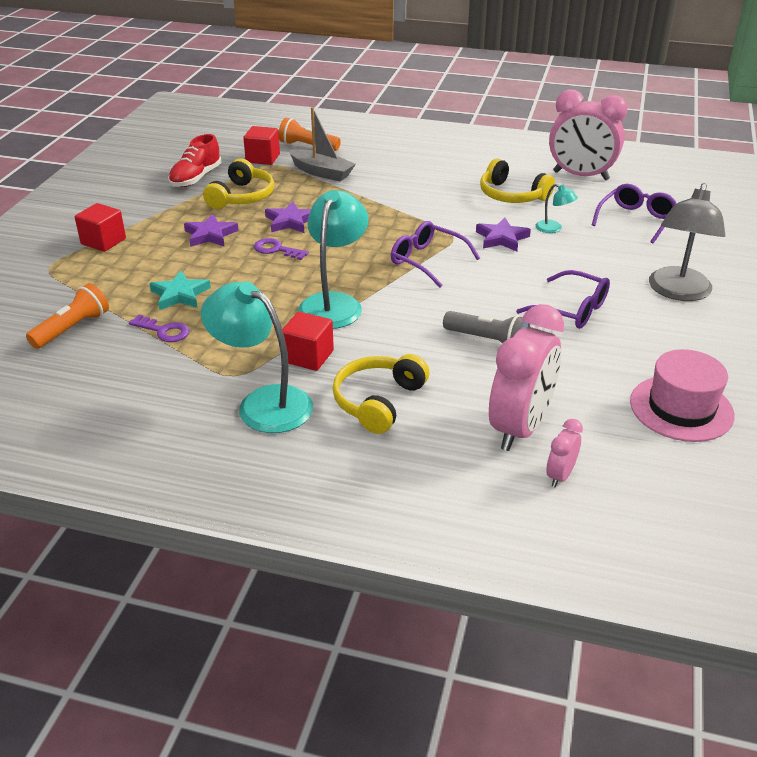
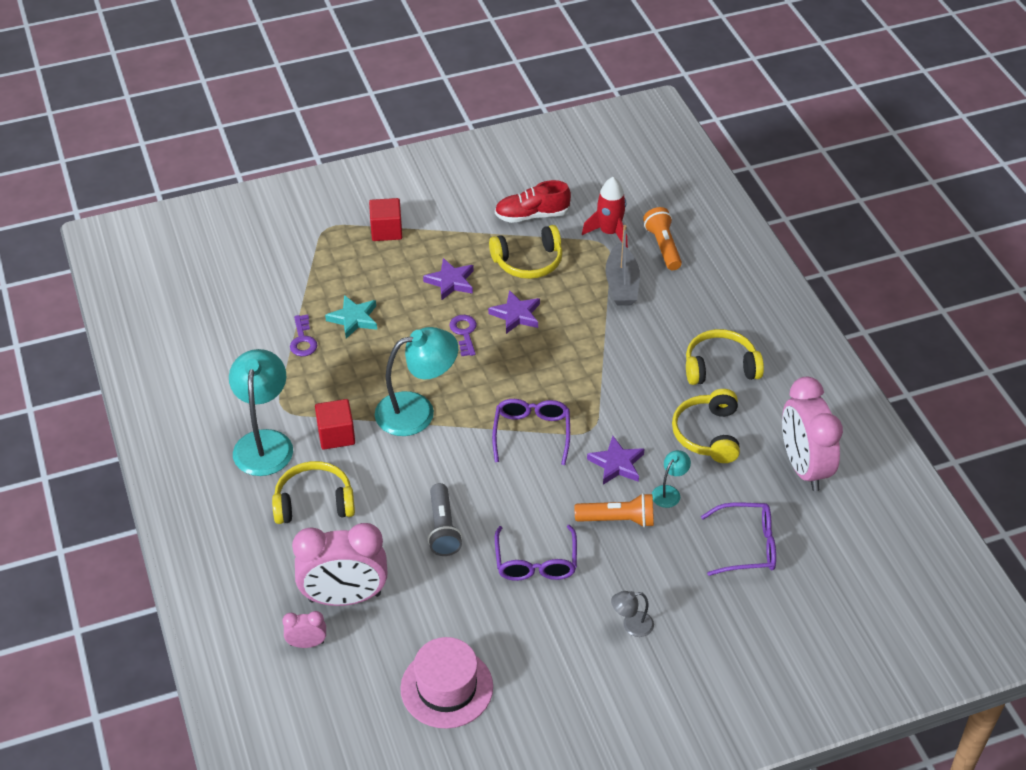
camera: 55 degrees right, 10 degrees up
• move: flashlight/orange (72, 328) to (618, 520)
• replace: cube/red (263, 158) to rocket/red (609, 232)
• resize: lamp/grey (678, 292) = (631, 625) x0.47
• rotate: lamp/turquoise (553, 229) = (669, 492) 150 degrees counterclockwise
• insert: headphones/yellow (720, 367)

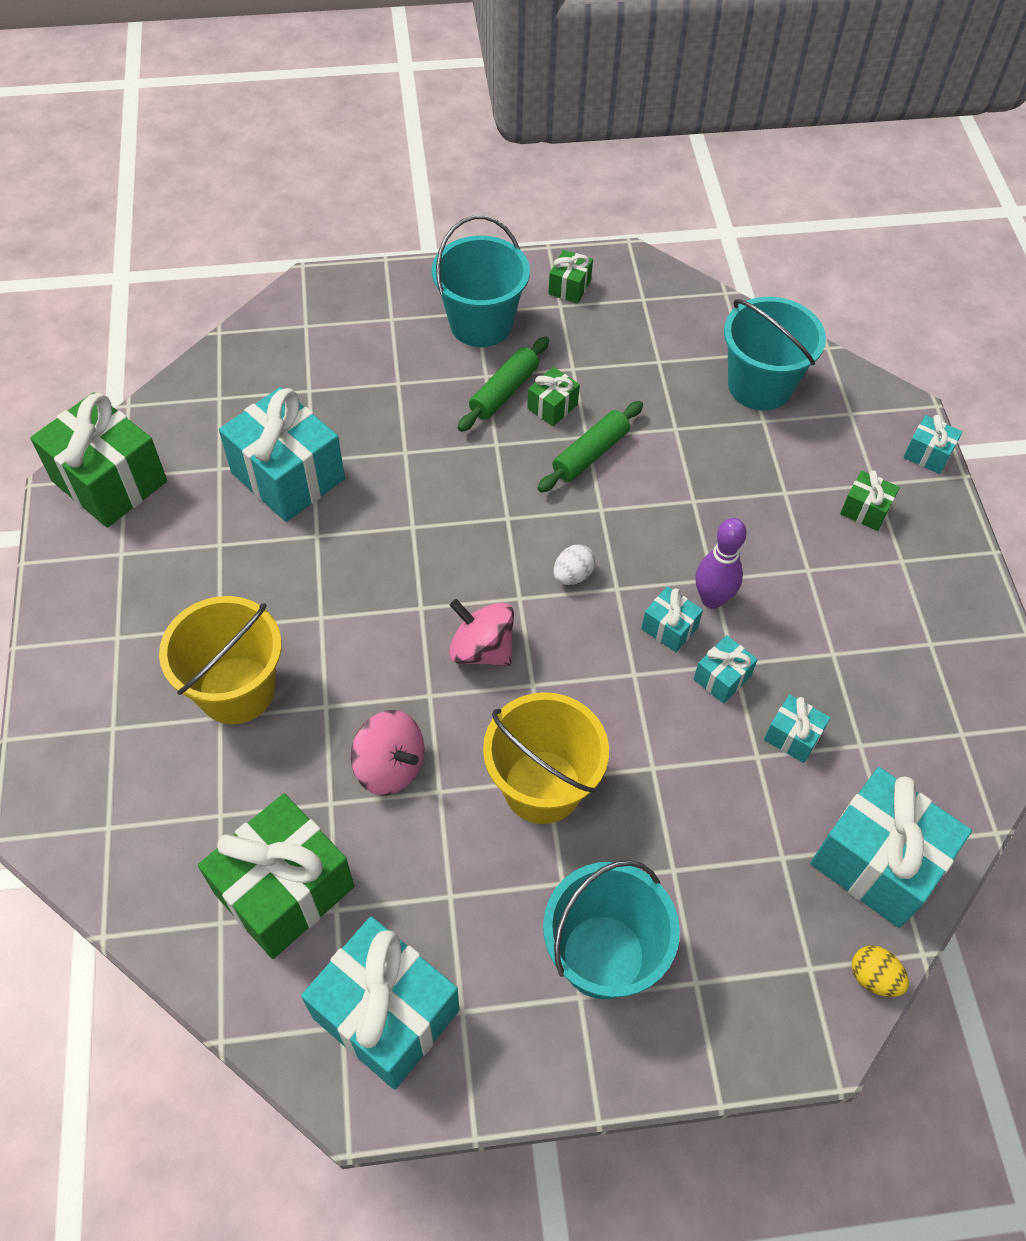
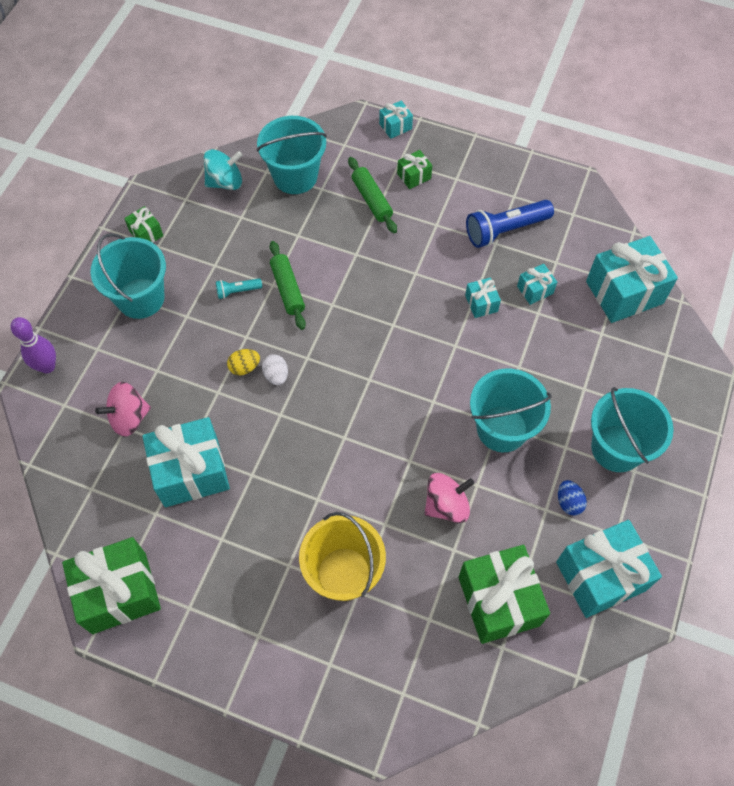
camera: 60 degrees left, 5 degrees up
• move: bowling pin/purple (712, 599) to (47, 366)
• move: spinning top/pink (481, 649) to (129, 418)
• insert: spinning top/turquoise (225, 182)
• replace: gift/green (552, 407) to flashlight/turquoise (237, 291)
• move: egg/yellow (873, 977) to (244, 367)
• move: egg/white (572, 575) to (276, 375)
• move: rolling pin/green (504, 392) to (372, 200)
• insert: flashlight/blue (505, 230)
• recolor: bucket/yellow (542, 786) to bucket/turquoise (502, 428)
• insert: egg/blue (568, 502)
• delete: gift/turquoise (669, 628)

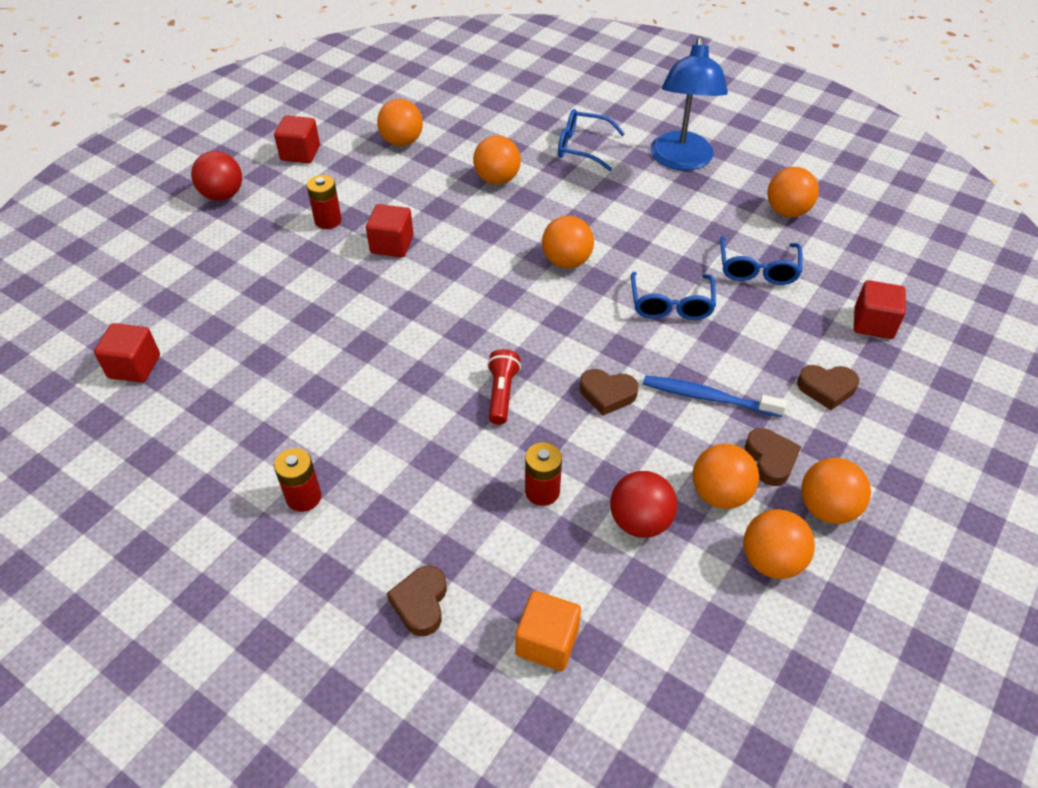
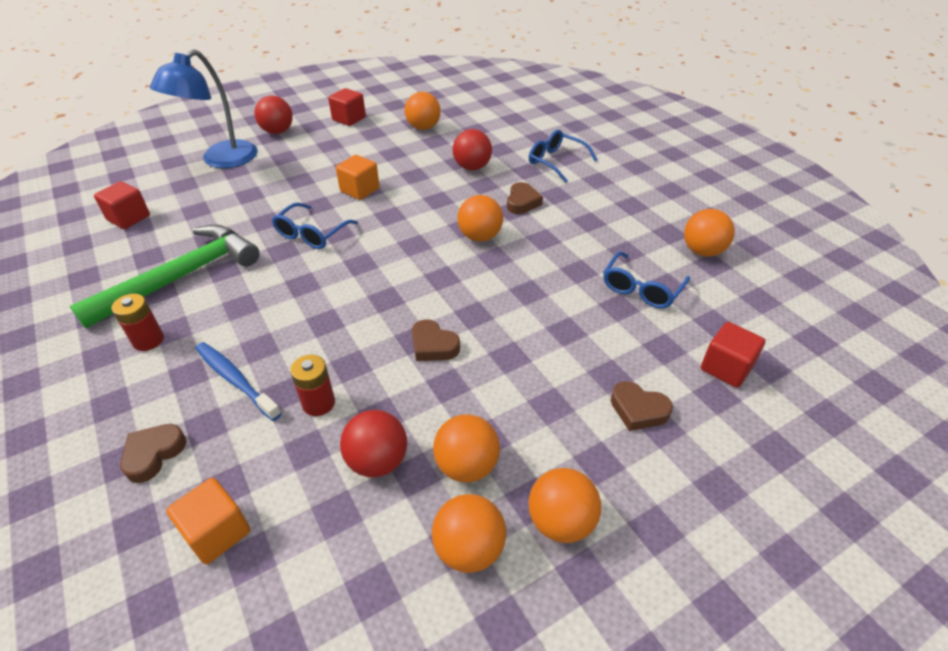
camera: 25 degrees right, 5 degrees down
• insert: hammer/green (182, 277)
• move: lamp/blue (681, 160) to (221, 160)
• move: toothbrush/blue (708, 397) to (235, 380)
• move: glasses/blue (671, 304) to (312, 234)
• recolor: cube/red (392, 245) to cube/orange (360, 190)
• recolor: ball/orange (497, 179) to ball/red (472, 167)
• move: heart/brown (770, 460) to (522, 202)
• delete: battery/red (328, 220)
• delete: flashlight/red (502, 394)

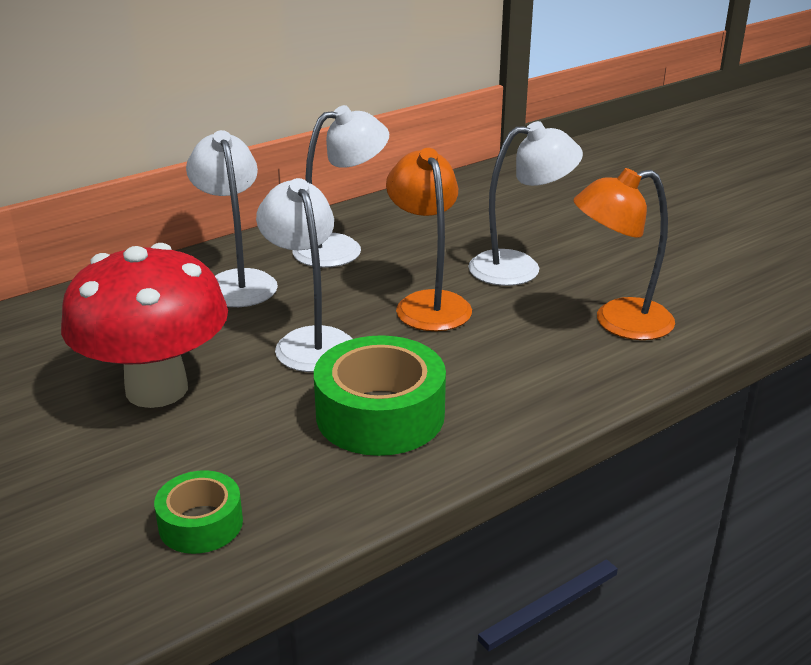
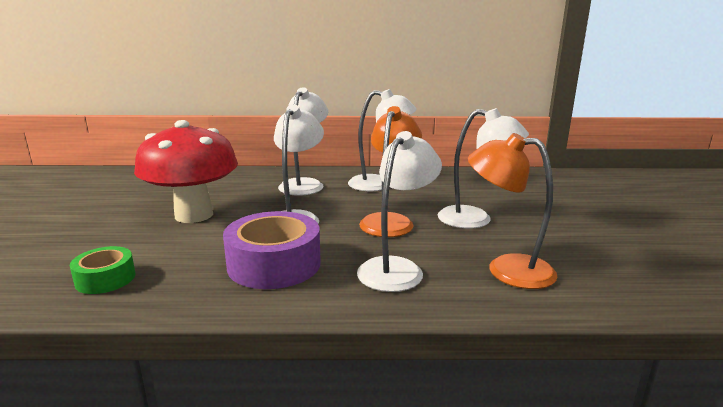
camera: 35 degrees right, 10 degrees down
• recolor: tape/green (380, 414) to tape/purple (274, 264)
• insert: lamp/white (397, 268)

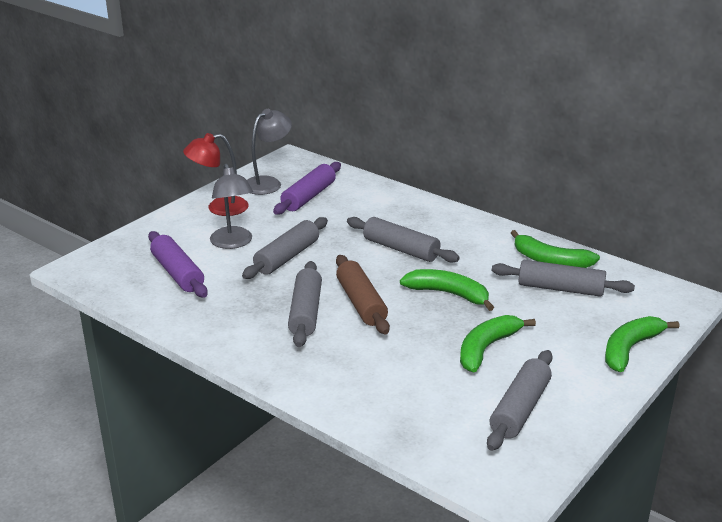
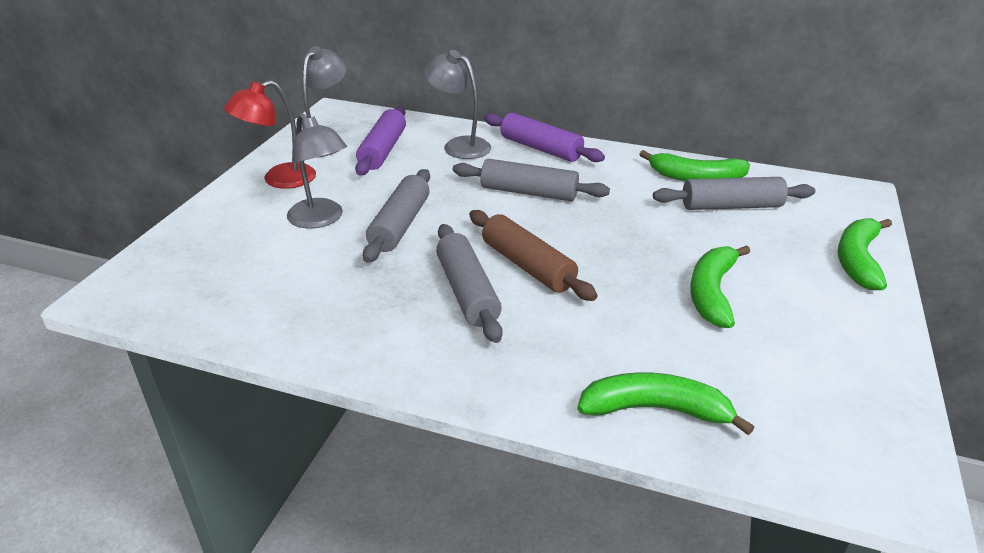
camera: 20 degrees left, 5 degrees up
• insert: lamp/grey (459, 145)
• move: rolling pin/purple (178, 273) to (540, 148)
• move: banana/green (449, 294) to (656, 409)
• delete: rolling pin/grey (520, 409)

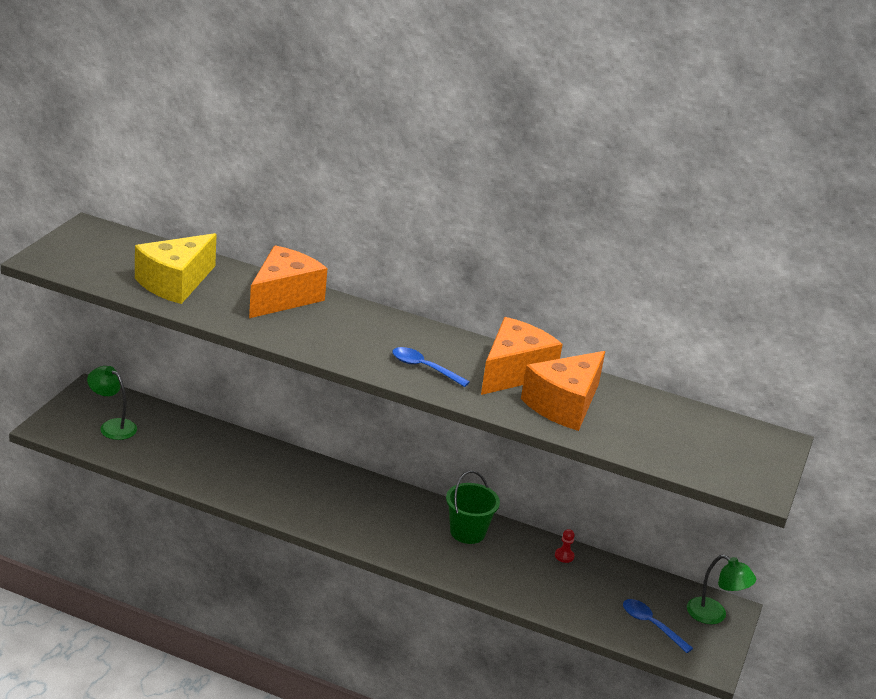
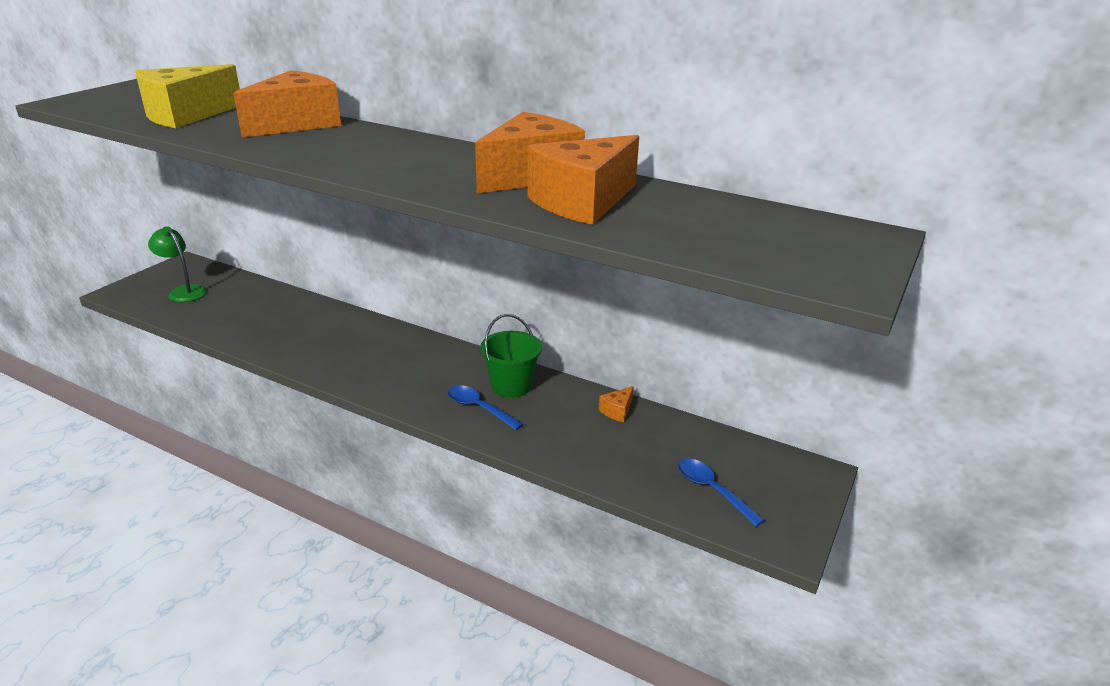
camera: 10 degrees right, 0 degrees up
• move: spoon/blue (424, 368) to (479, 408)
• replace: pawn/red (564, 556) to cheese/orange (617, 411)
• delete: lamp/green (714, 615)

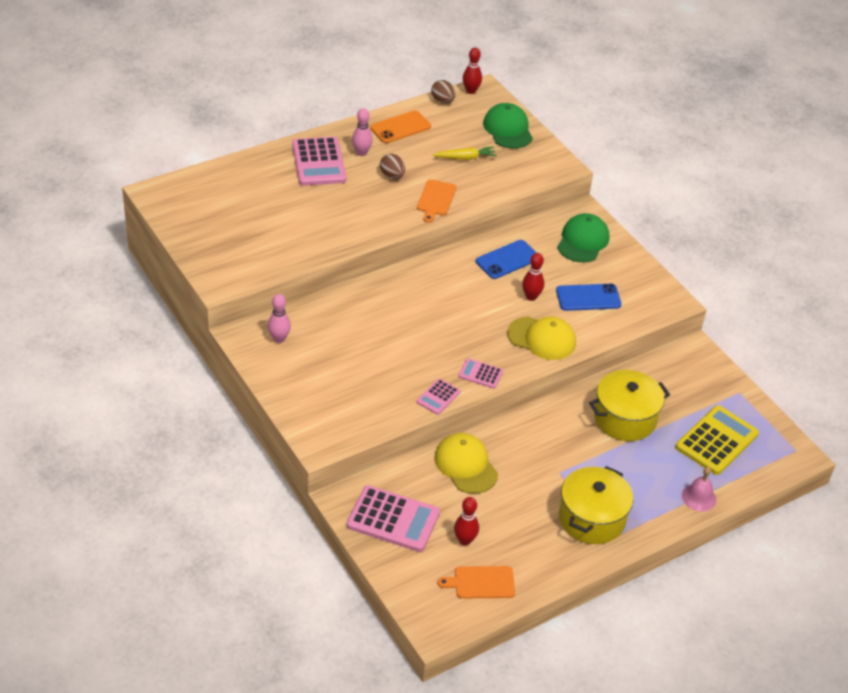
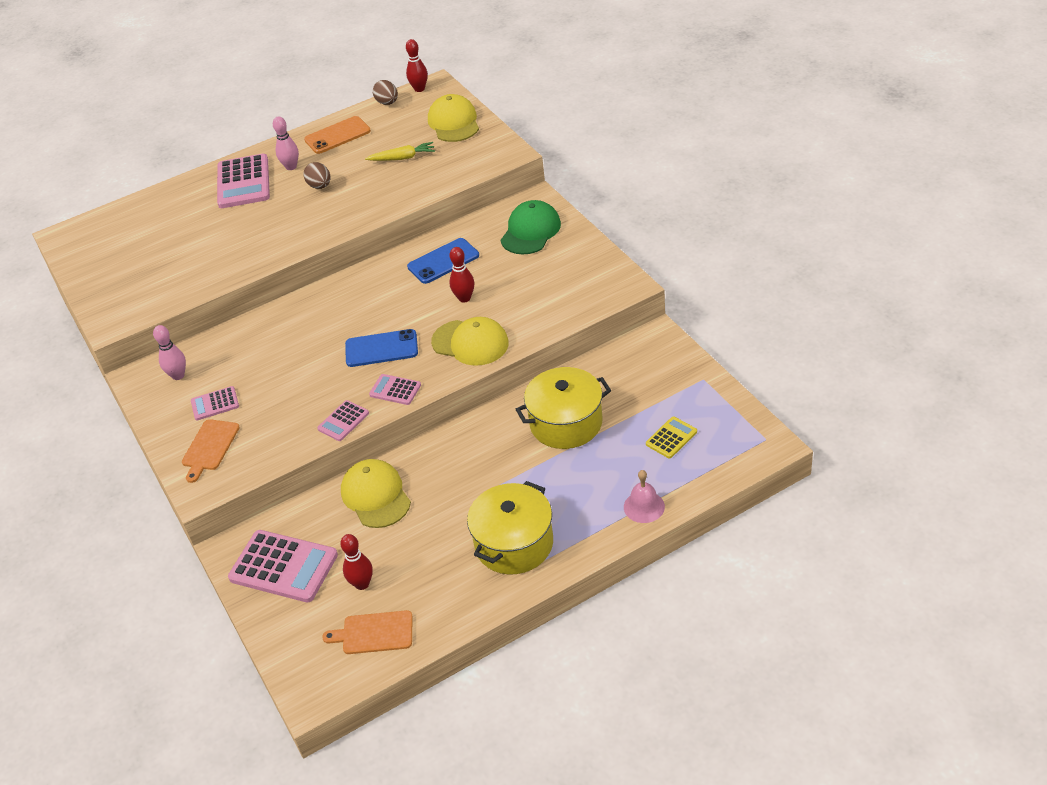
camera: 10 degrees right, 0 degrees up
• move: cutting board/orange (436, 199) to (209, 447)
• insert: calculator/pink (215, 404)
• move: phone/blue (588, 298) to (381, 349)
• recolor: cap/green (508, 129) to cap/yellow (454, 122)
• resize: calculator/yellow (716, 441) = (671, 438) x0.52

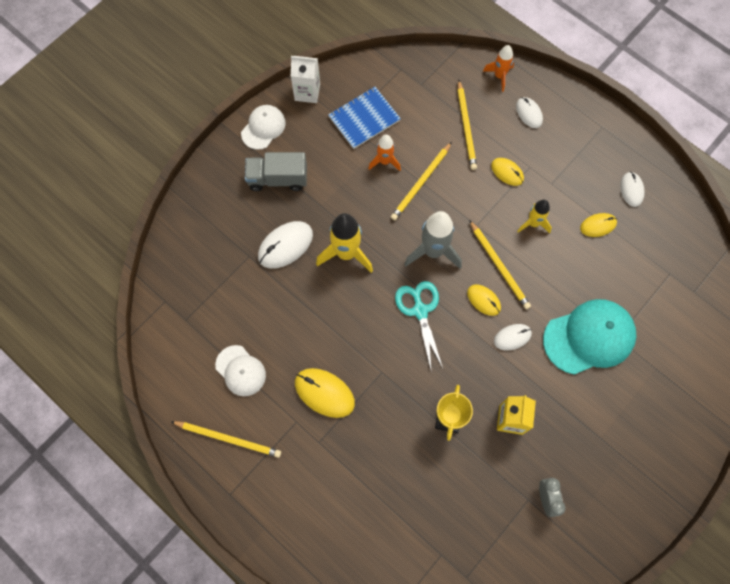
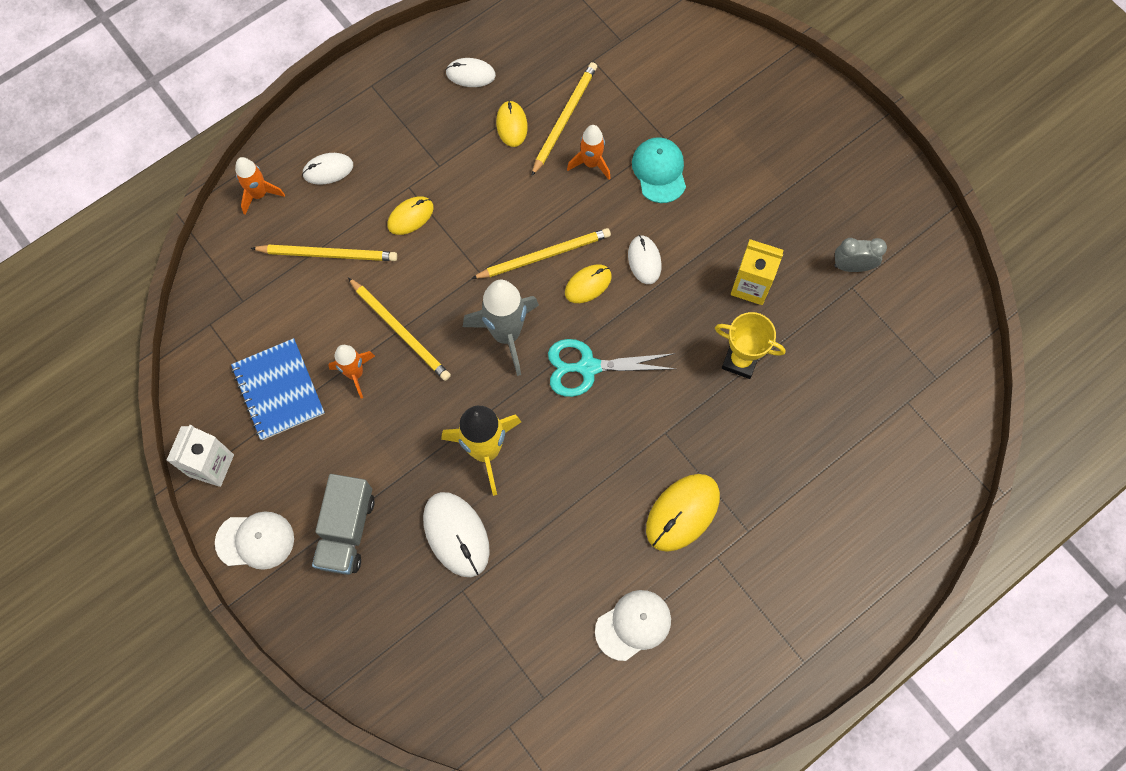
camera: 80 degrees left, 0 degrees up
• rotate: cap/white (263, 128) = (255, 540) 135 degrees clockwise
• move: pencil/yellow (228, 439) to (564, 118)
• insert: rocket/orange (591, 163)
• resize: cap/turquoise (589, 337) = (659, 171) x0.58
• delete: rocket/yellow (533, 223)

